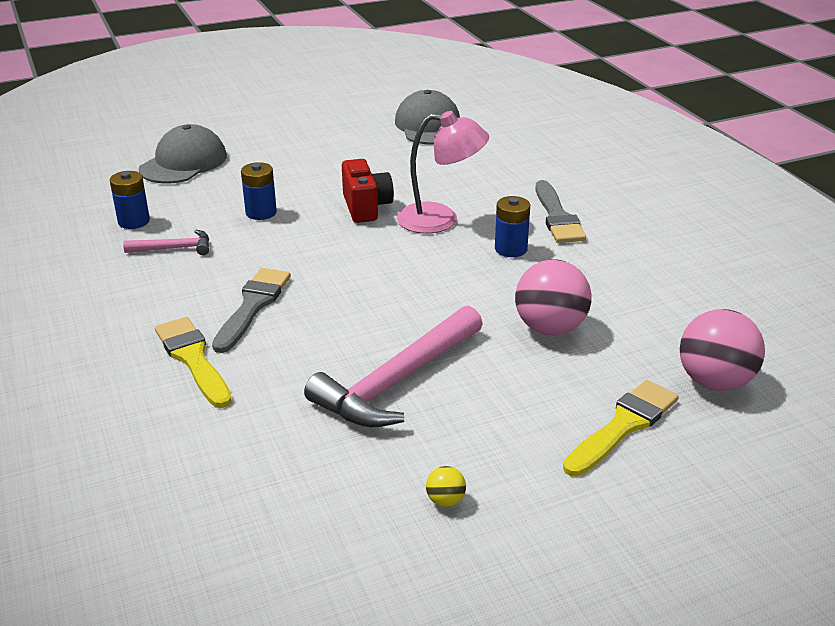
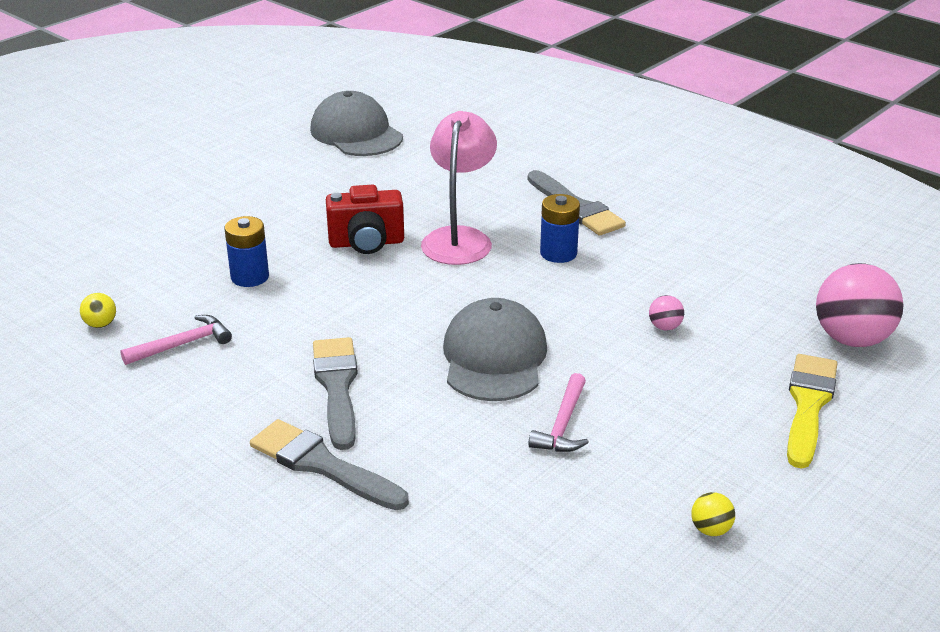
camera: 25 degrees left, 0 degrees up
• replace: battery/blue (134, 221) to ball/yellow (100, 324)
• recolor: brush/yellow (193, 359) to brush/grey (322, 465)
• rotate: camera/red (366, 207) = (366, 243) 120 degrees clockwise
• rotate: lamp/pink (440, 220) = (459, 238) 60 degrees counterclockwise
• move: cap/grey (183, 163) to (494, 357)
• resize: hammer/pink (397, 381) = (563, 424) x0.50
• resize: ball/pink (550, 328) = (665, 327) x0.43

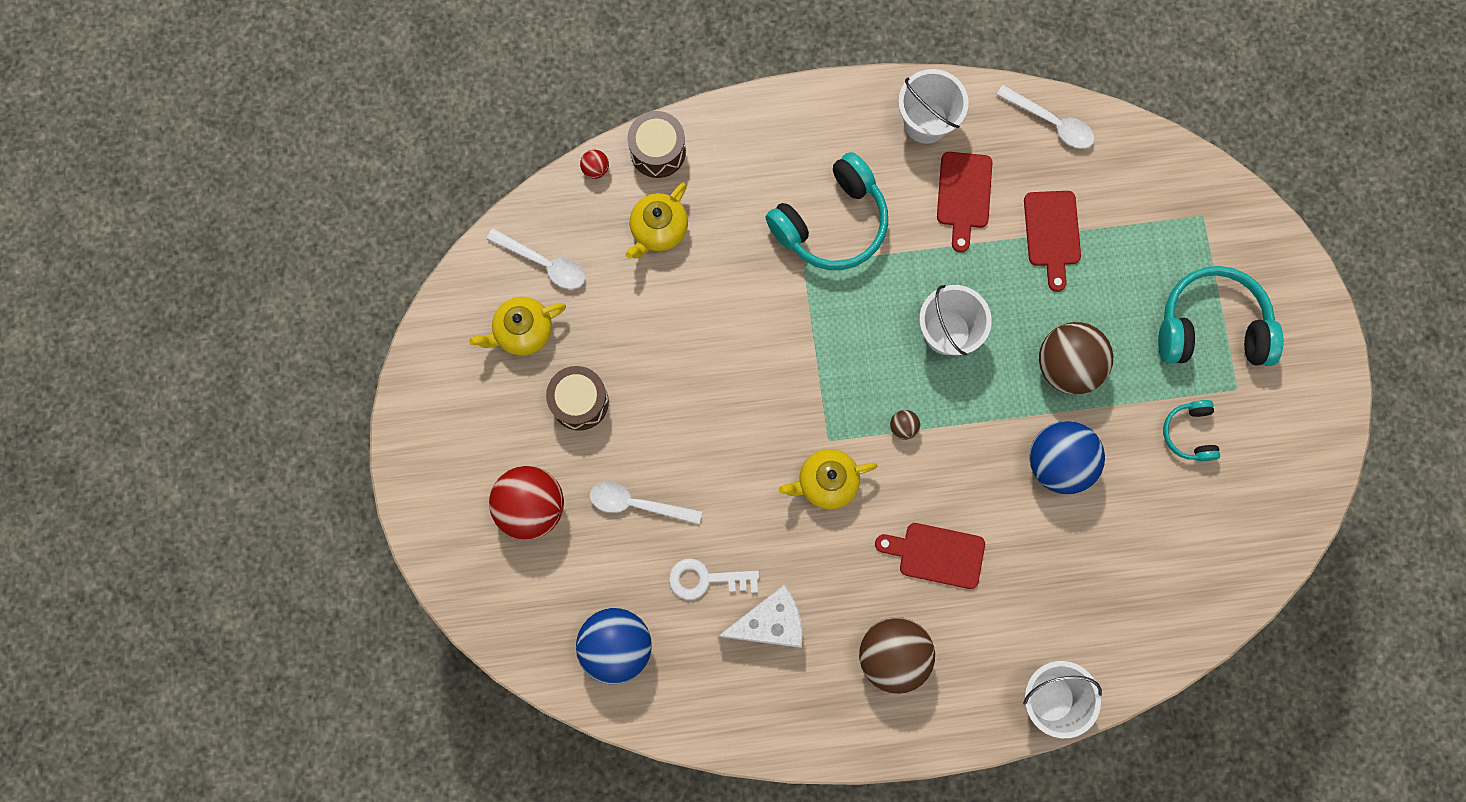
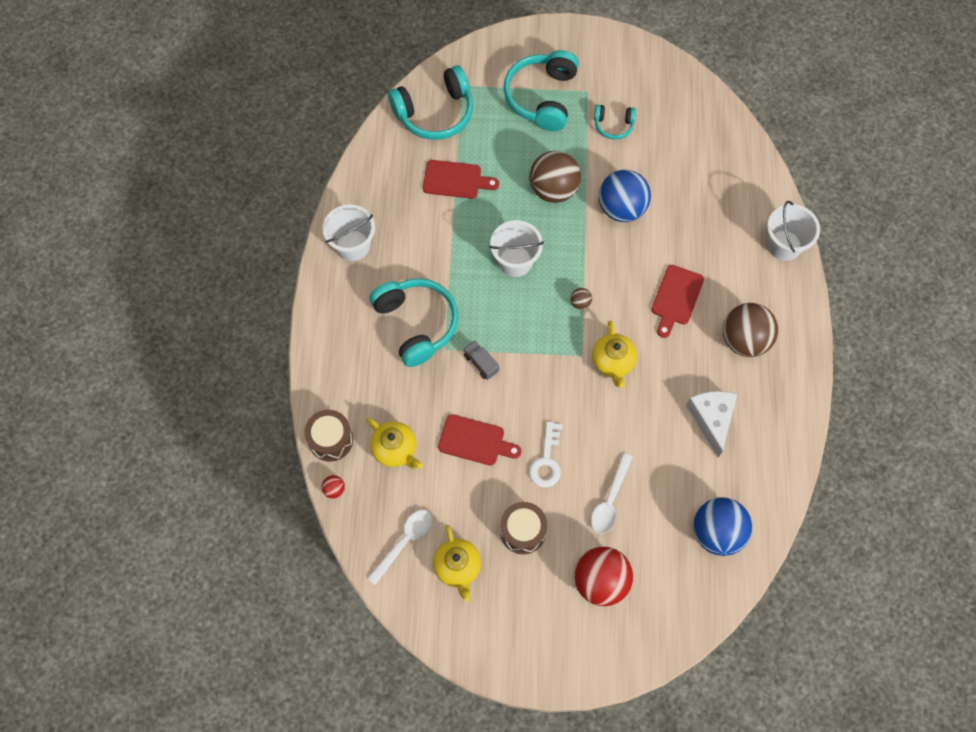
camera: 80 degrees left, 10 degrees down
• insert: headphones/turquoise (435, 113)
• move: cutting board/red (963, 195) to (475, 441)
• insert: truck/grey (481, 363)
• move: key/white (706, 579) to (546, 460)
• delete: spoon/white (1051, 122)

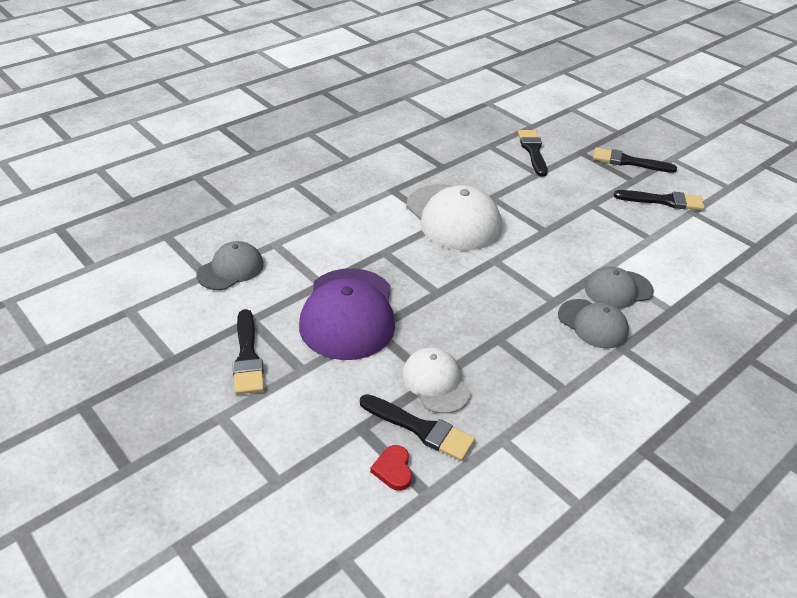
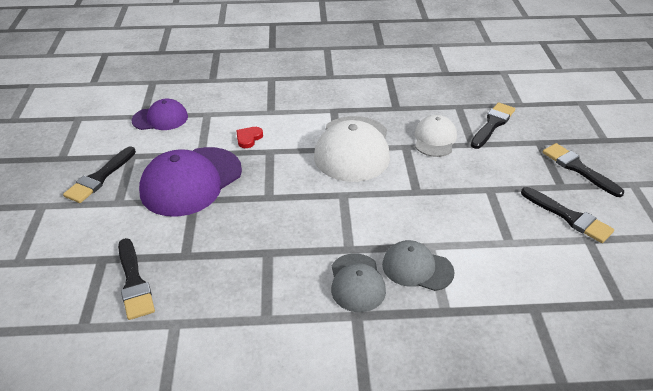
camera: 40 degrees right, 0 degrees up
• recolor: cap/grey (230, 269) to cap/purple (160, 118)
• move: heart/red (393, 469) to (248, 138)
• move: cap/white (435, 382) to (435, 139)

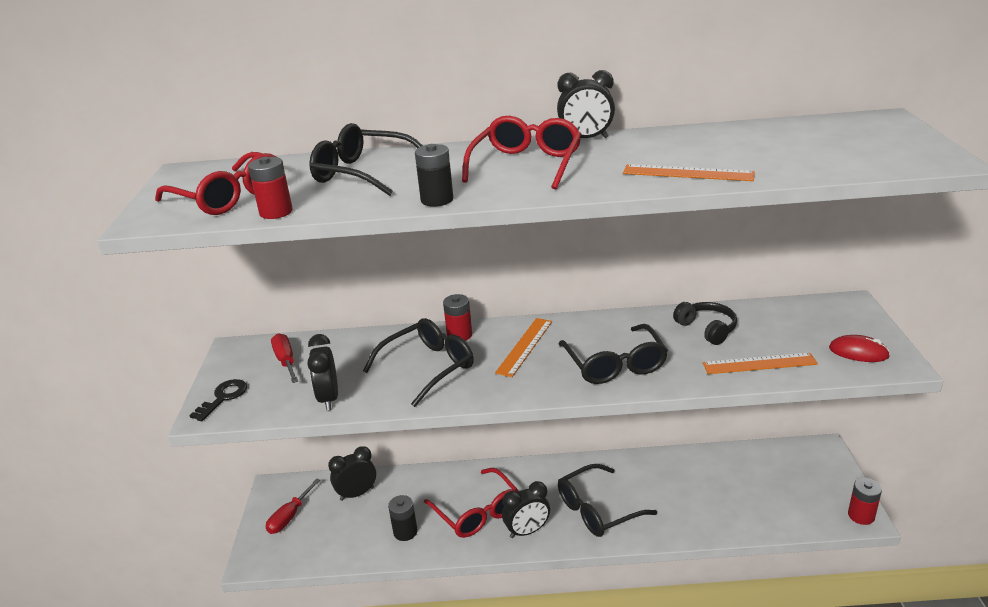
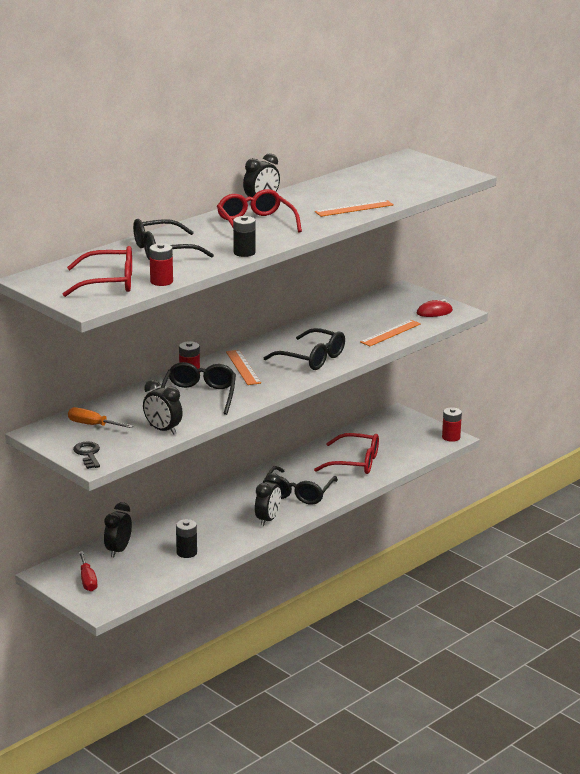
camera: 45 degrees left, 5 degrees down
• recolor: screwdriver/red (286, 361) to screwdriver/orange (92, 425)
• move: glasses/red (477, 512) to (355, 462)
• delete: headphones/black (707, 329)

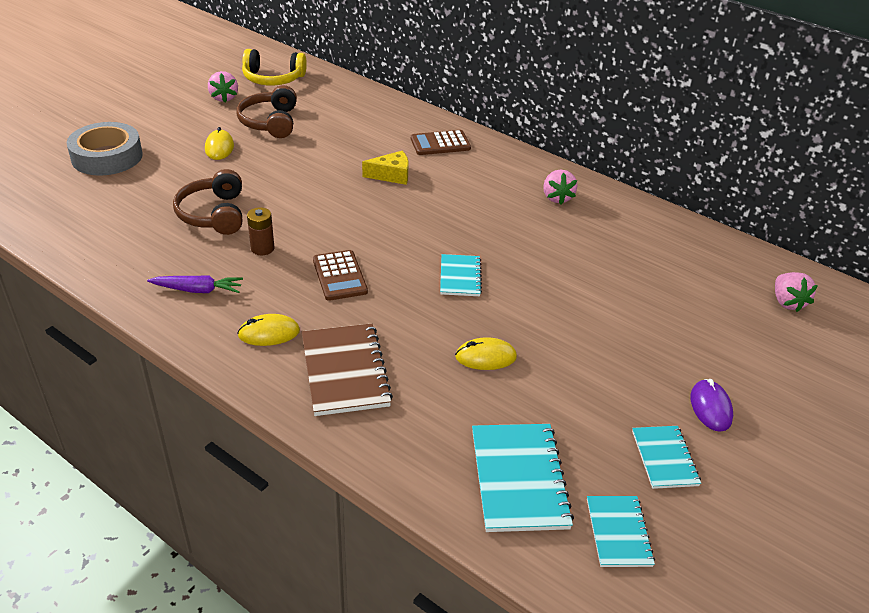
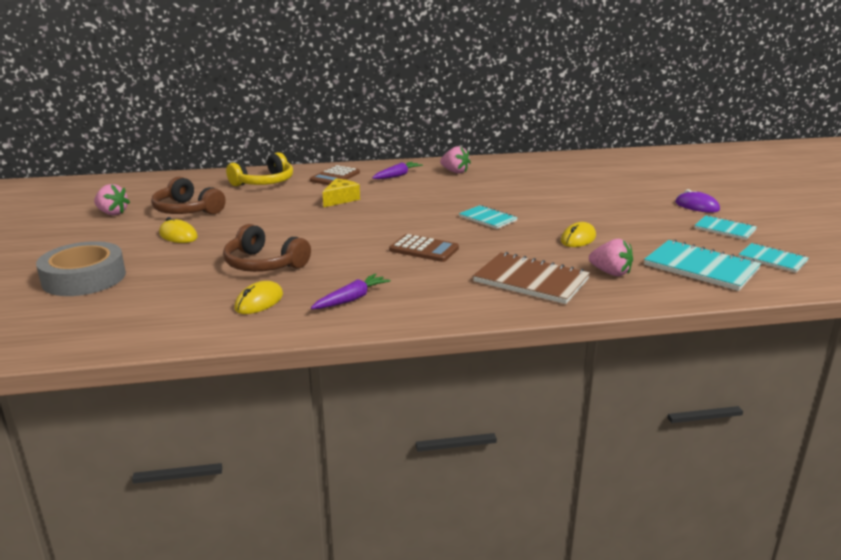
camera: 45 degrees left, 15 degrees down
• move: headphones/yellow (273, 79) to (264, 182)
• move: mouse/yellow (269, 333) to (259, 302)
• insert: carrot/purple (397, 176)
• move: strawberry/pink (787, 302) to (610, 273)
• delete: battery/brown (262, 248)

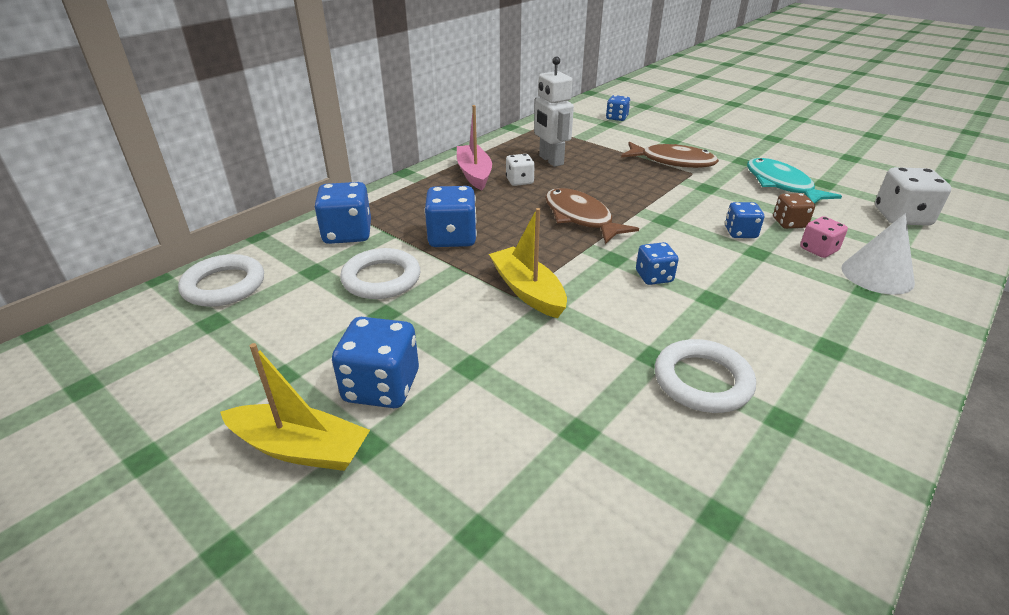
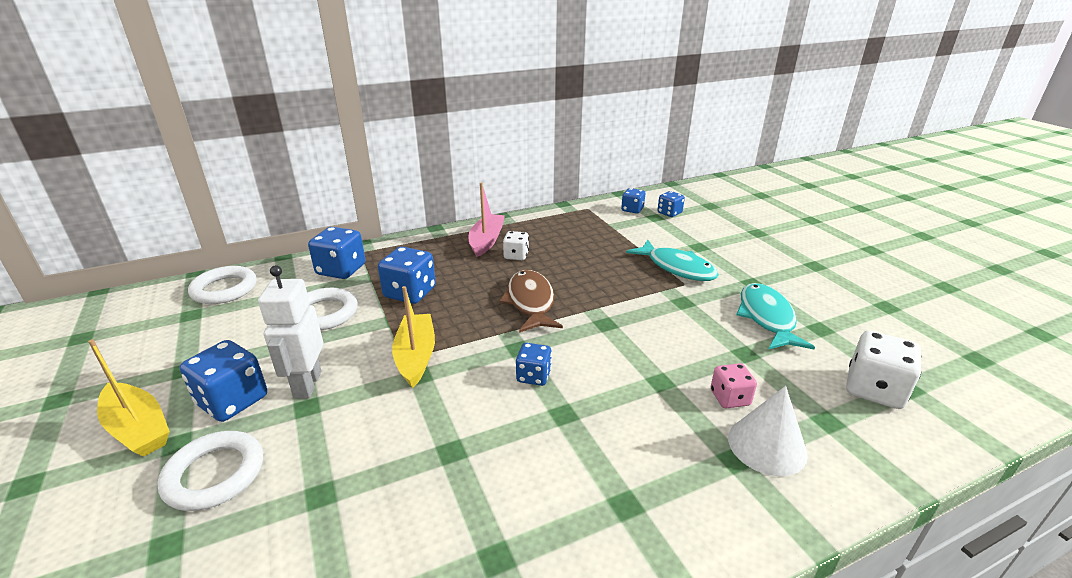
camera: 25 degrees right, 5 degrees down
• move: ring/white (702, 381) to (215, 474)
• move: robot/white (550, 160) to (307, 384)
• move: dice/blue (740, 233) to (632, 210)
• recolor: fish/brown (673, 161) to fish/turquoise (677, 268)
• delete: dice/brown (789, 223)

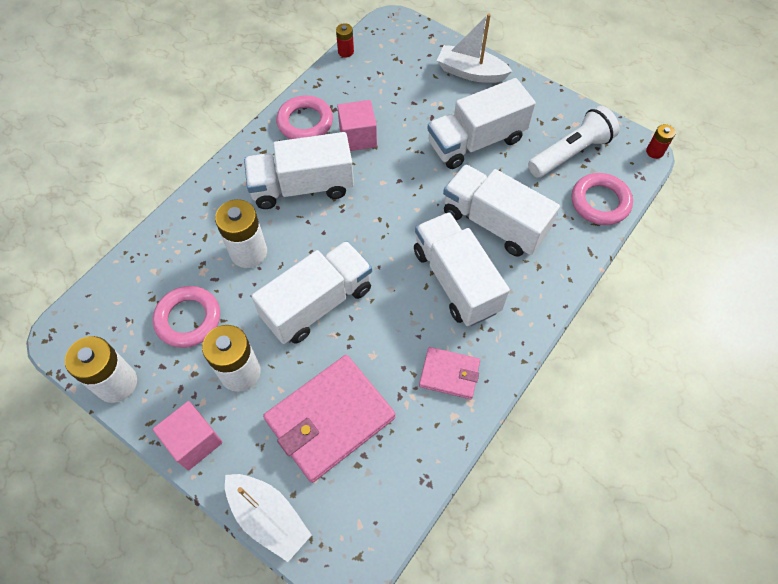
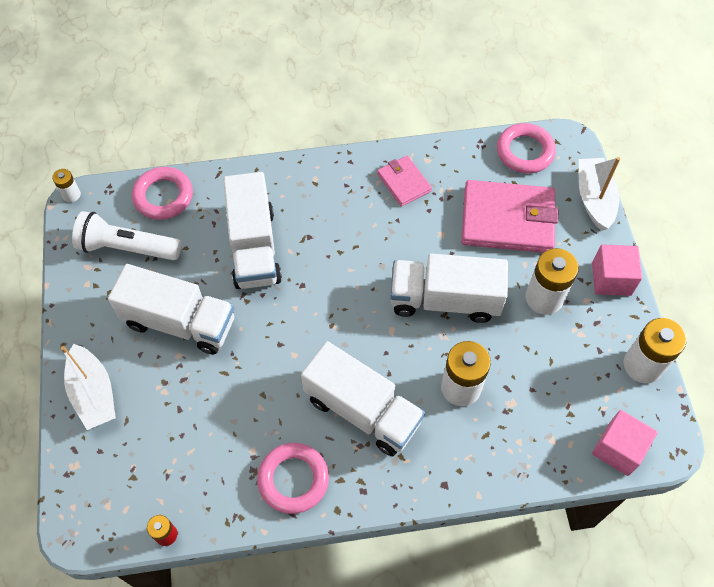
camera: 135 degrees left, 0 degrees up
• recolor: battery/red (654, 152) to battery/white (71, 195)
• move: ring/pink (188, 319) to (525, 151)
• move: cube/pink (358, 137) to (618, 449)
• delete: truck/white (456, 280)

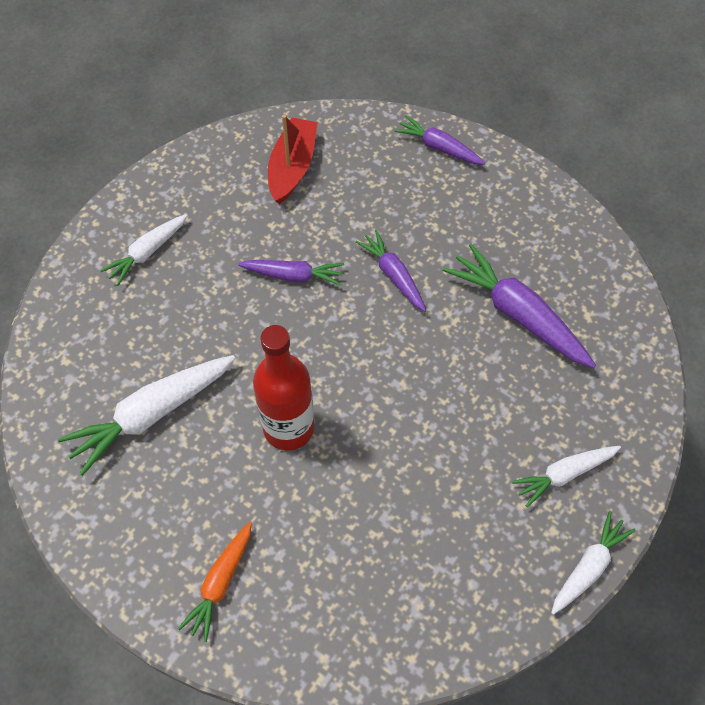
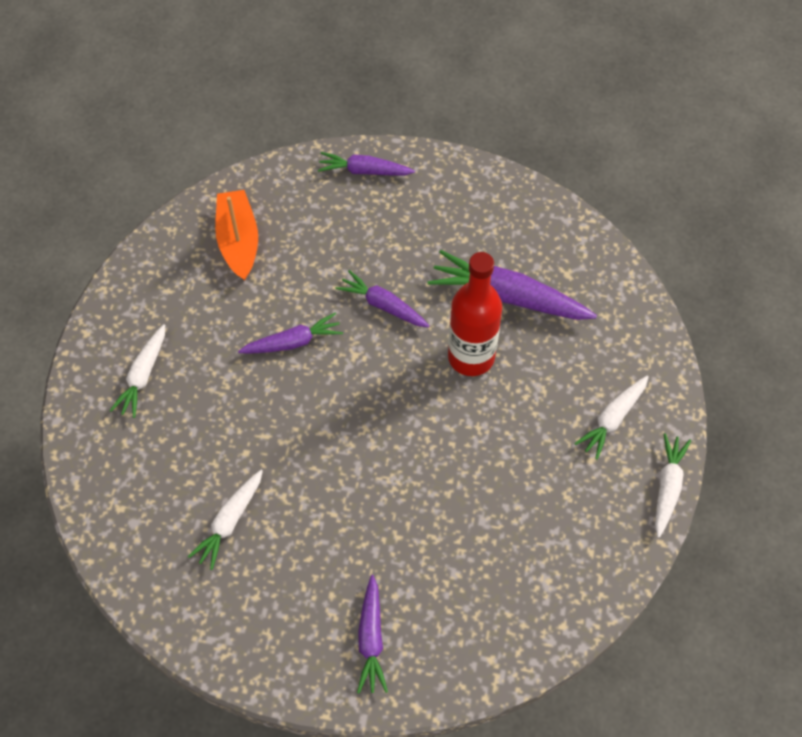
camera: 25 degrees left, 0 degrees up
• resize: carrot/white (152, 414) = (230, 522) x0.61
• recolor: boat/red (292, 167) to boat/orange (238, 241)
• recolor: carrot/orange (220, 583) to carrot/purple (371, 639)
• move: bottle/red (288, 428) to (471, 357)

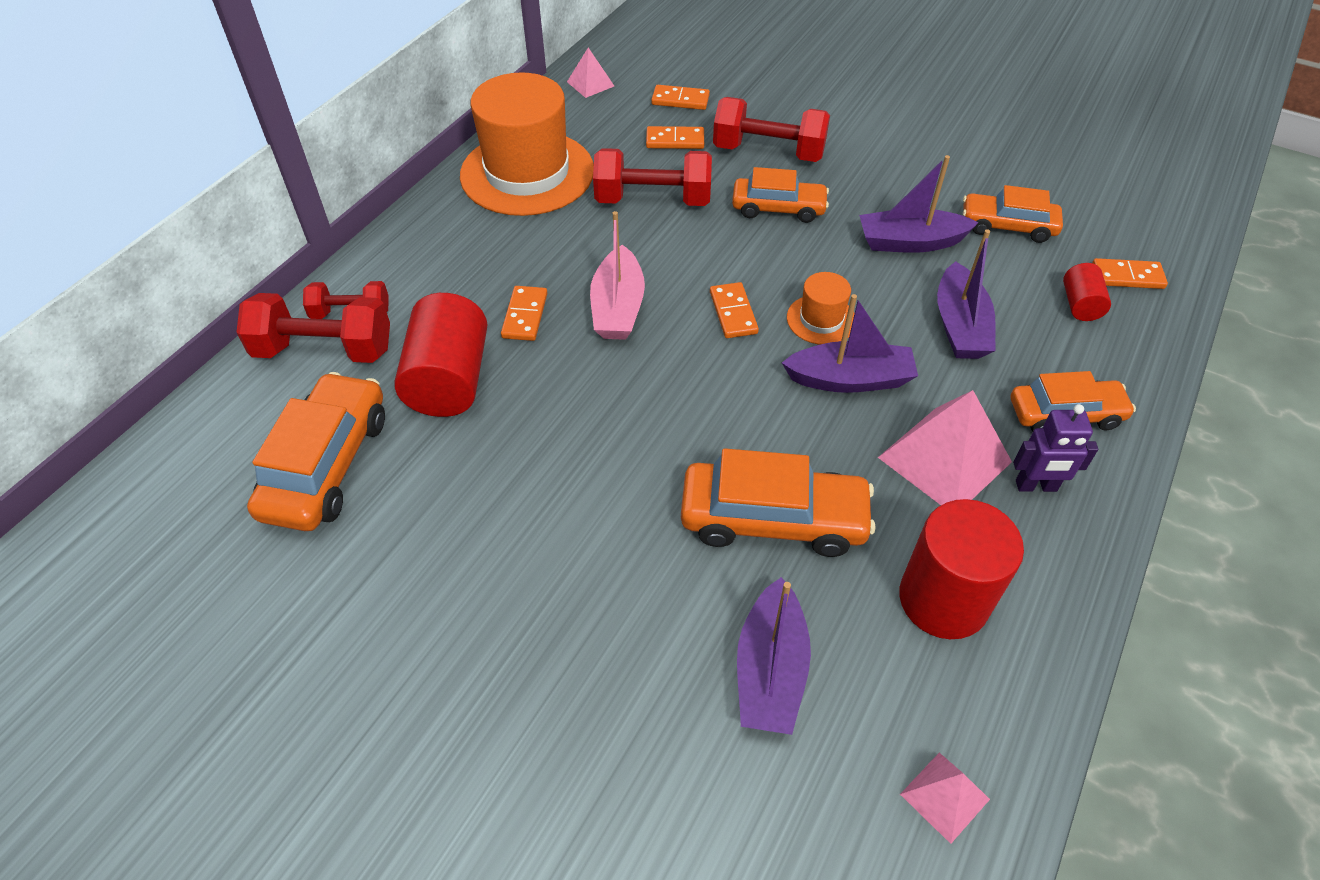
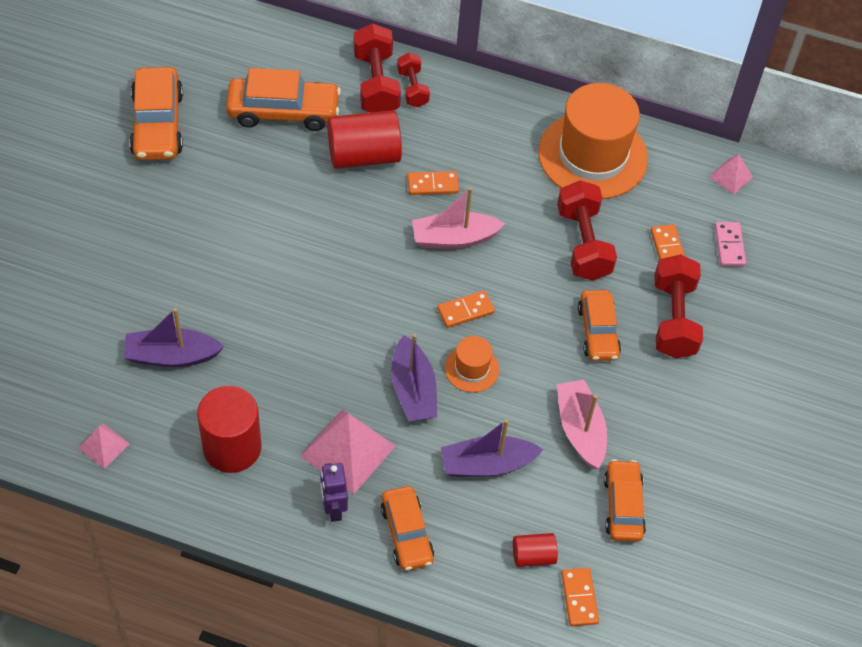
camera: 75 degrees right, 5 degrees up
• move: car/orange (773, 519) to (157, 124)
• recolor: boat/purple (910, 242) to boat/pink (580, 429)
• recolor: domino/orange (680, 100) to domino/pink (729, 245)

